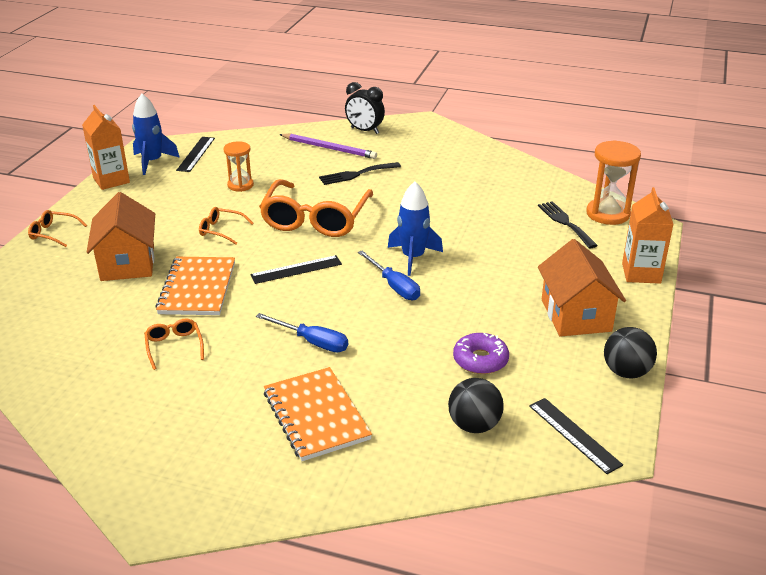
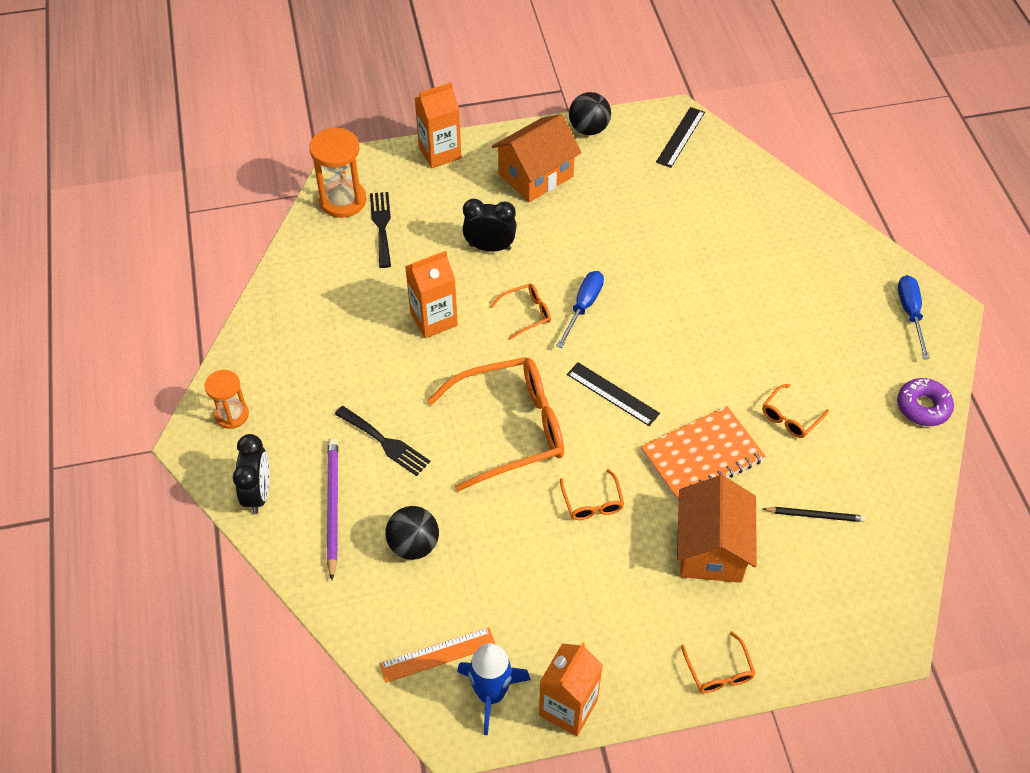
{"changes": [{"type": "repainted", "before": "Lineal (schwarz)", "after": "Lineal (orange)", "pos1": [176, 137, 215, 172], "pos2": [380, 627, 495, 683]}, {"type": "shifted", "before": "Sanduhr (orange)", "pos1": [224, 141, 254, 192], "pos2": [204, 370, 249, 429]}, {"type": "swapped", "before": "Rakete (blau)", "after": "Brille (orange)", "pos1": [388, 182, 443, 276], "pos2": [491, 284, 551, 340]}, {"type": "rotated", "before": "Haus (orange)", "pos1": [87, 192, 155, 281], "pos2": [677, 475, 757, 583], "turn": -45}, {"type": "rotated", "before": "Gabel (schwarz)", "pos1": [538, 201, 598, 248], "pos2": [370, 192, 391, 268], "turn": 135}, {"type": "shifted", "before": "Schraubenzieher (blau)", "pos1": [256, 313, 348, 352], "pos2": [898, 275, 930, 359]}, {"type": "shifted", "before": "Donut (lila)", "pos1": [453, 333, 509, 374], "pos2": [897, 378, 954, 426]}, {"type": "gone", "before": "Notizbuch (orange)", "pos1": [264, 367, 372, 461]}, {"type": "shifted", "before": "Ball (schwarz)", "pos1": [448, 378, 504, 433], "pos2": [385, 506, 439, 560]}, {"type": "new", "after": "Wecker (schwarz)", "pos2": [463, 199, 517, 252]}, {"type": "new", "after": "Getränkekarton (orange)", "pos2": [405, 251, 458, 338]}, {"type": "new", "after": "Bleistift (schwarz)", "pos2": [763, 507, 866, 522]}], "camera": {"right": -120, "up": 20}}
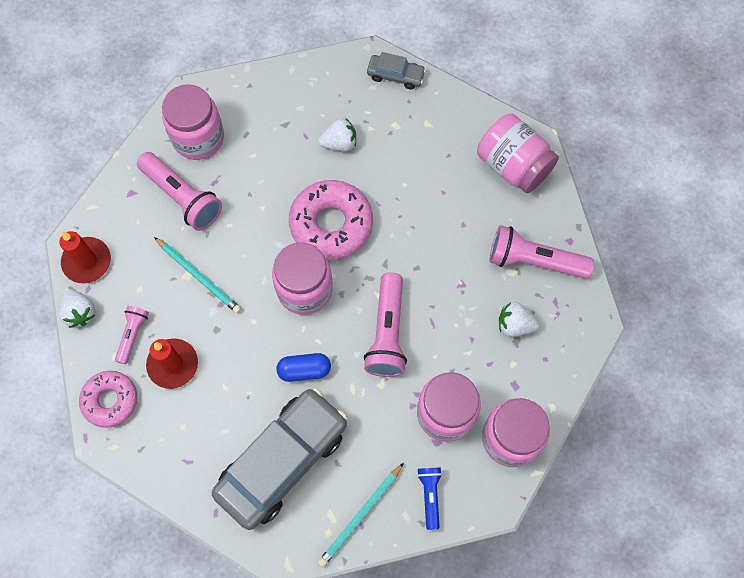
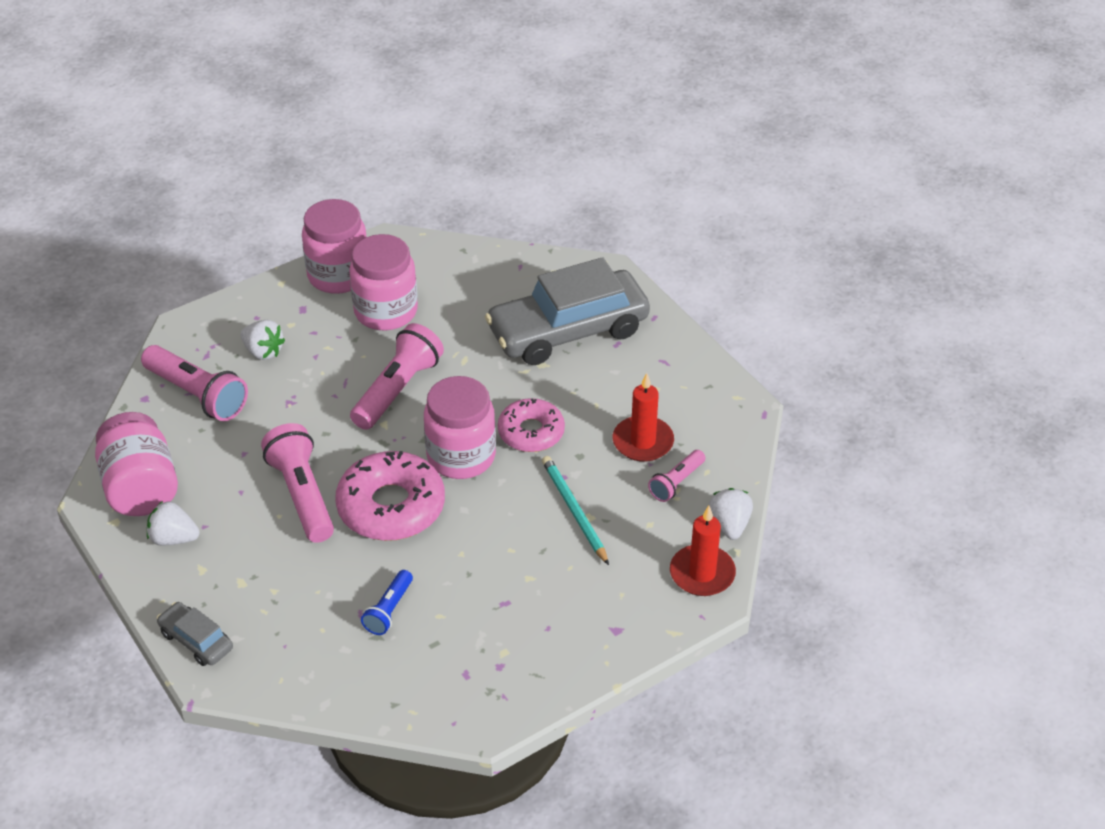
{"changes": [{"type": "gone", "before": "Einmachglas (rosa)", "pos1": [162, 84, 224, 160]}, {"type": "shifted", "before": "Erdbeere (weiß)", "pos1": [318, 118, 356, 151], "pos2": [147, 501, 200, 546]}, {"type": "shifted", "before": "Taschenlampe (rosa)", "pos1": [137, 152, 222, 231], "pos2": [261, 423, 334, 543]}, {"type": "gone", "before": "Kapsel (blau)", "pos1": [276, 353, 331, 382]}, {"type": "shifted", "before": "Donut (rosa)", "pos1": [79, 371, 137, 428], "pos2": [498, 398, 565, 452]}, {"type": "gone", "before": "Bleistift (türkis)", "pos1": [318, 463, 404, 567]}, {"type": "shifted", "before": "Taschenlampe (blau)", "pos1": [417, 468, 442, 530], "pos2": [361, 570, 413, 635]}], "camera": {"right": -155, "up": -25}}
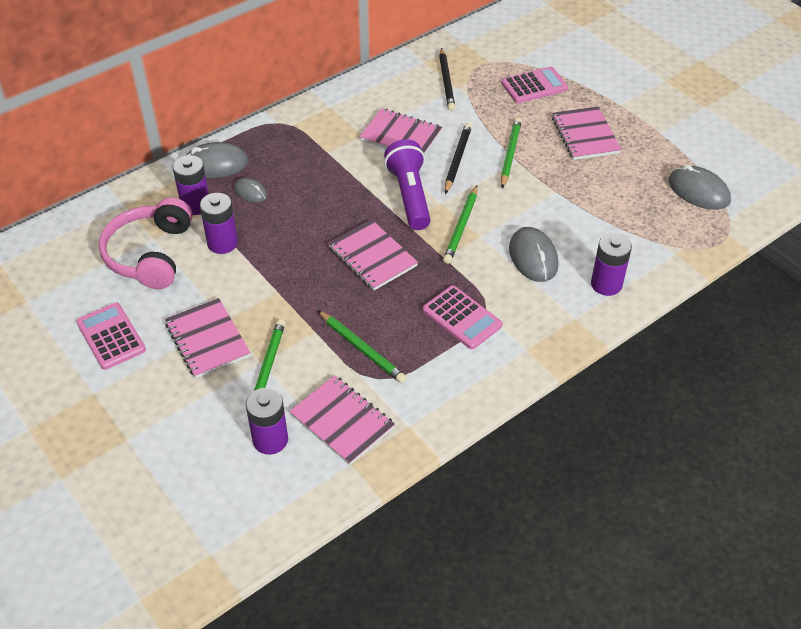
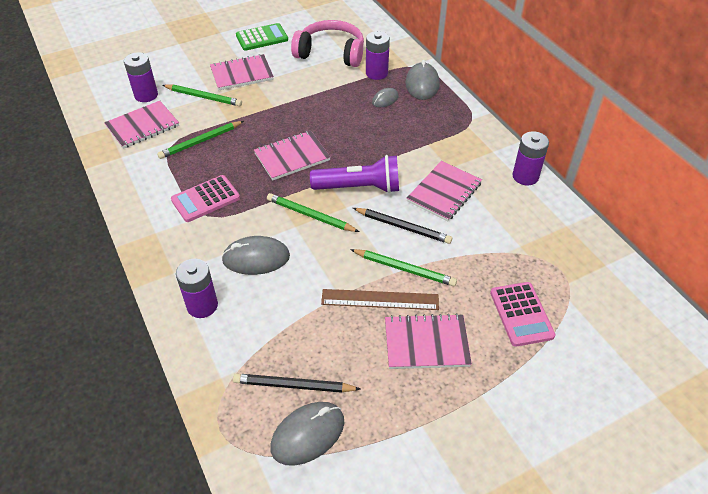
{"changes": [{"type": "shifted", "before": "Bleistift (schwarz)", "pos1": [439, 48, 455, 111], "pos2": [233, 373, 361, 393]}, {"type": "shifted", "before": "Batterie (lila)", "pos1": [200, 193, 238, 254], "pos2": [512, 131, 549, 185]}, {"type": "repainted", "before": "Taschenrechner (rosa)", "after": "Taschenrechner (grün)", "pos1": [76, 303, 146, 370], "pos2": [236, 23, 288, 51]}, {"type": "new", "after": "Lineal (braun)", "pos2": [321, 289, 439, 310]}], "camera": {"right": 100, "up": 0}}
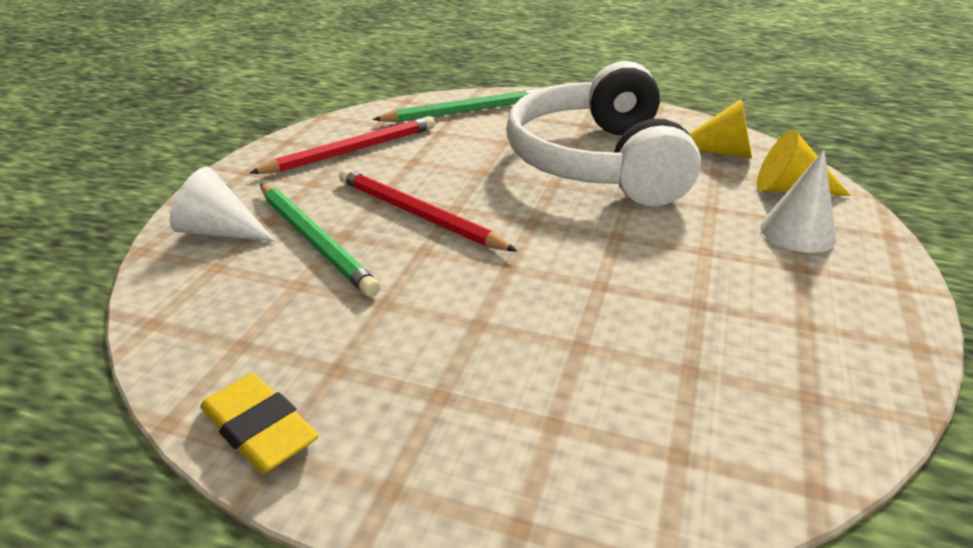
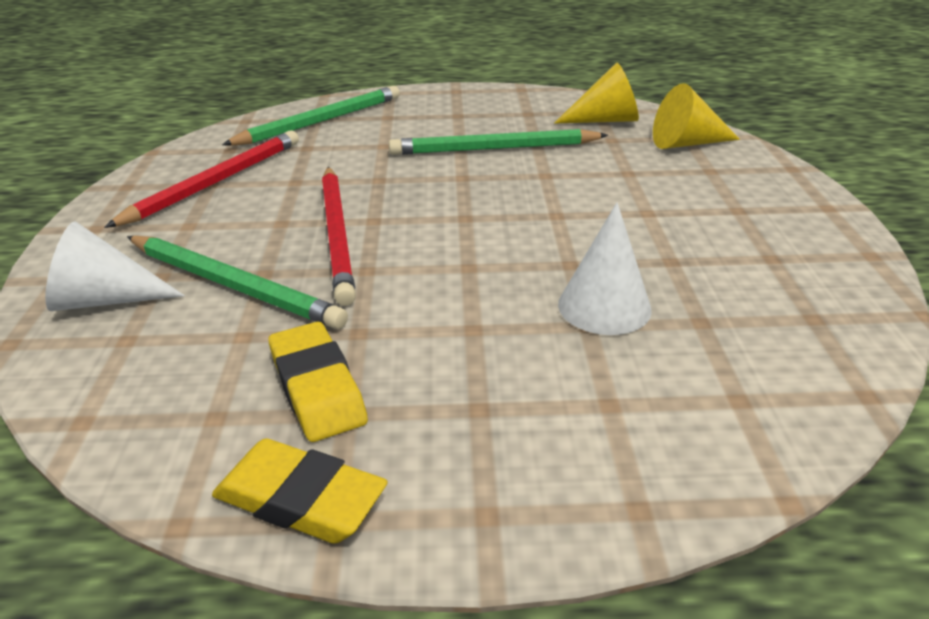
{"changes": [{"type": "swapped", "before": "Kopfhörer (weiß)", "after": "Bleistift (grün)", "pos1": [506, 61, 701, 206], "pos2": [389, 129, 608, 155]}, {"type": "shifted", "before": "Kegel (weiß)", "pos1": [760, 150, 836, 253], "pos2": [558, 202, 652, 335]}, {"type": "rotated", "before": "Bleistift (rot)", "pos1": [339, 169, 518, 252], "pos2": [322, 167, 356, 306], "turn": -120}, {"type": "new", "after": "Radiergummi (gelb)", "pos2": [269, 322, 368, 442]}], "camera": {"right": -20, "up": 0}}
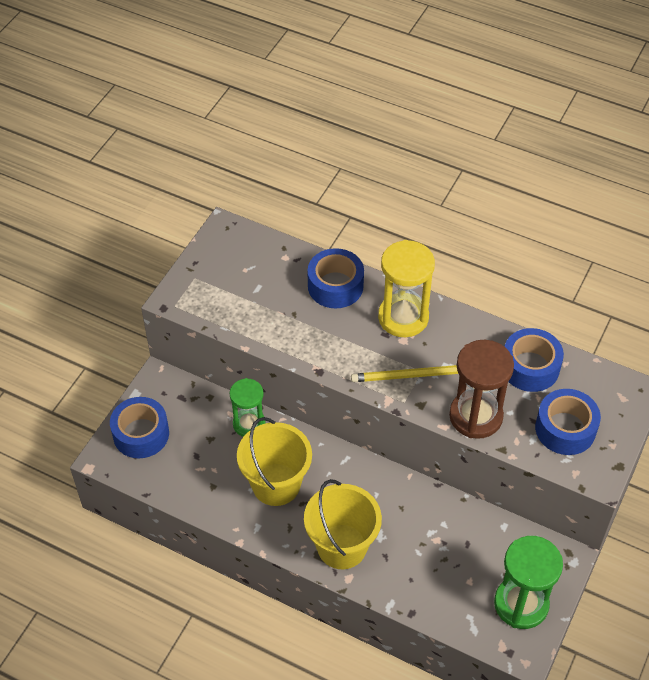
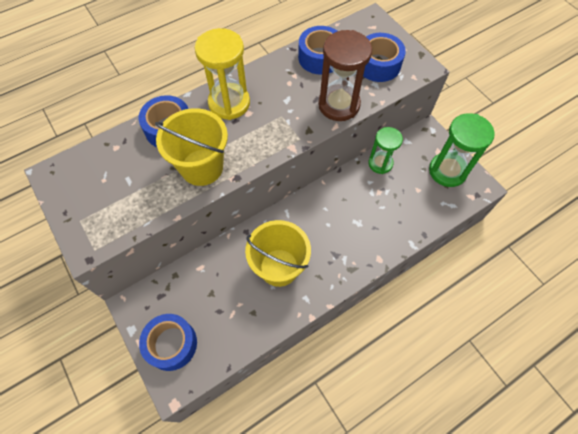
{"changes": [{"type": "gone", "before": "Bleistift (gelb)", "pos1": [351, 365, 459, 382]}, {"type": "shifted", "before": "Sanduhr (grün)", "pos1": [229, 378, 266, 437], "pos2": [368, 127, 403, 174]}, {"type": "shifted", "before": "Eimer (gelb)", "pos1": [304, 479, 382, 569], "pos2": [155, 108, 228, 186]}], "camera": {"right": -60, "up": 10}}
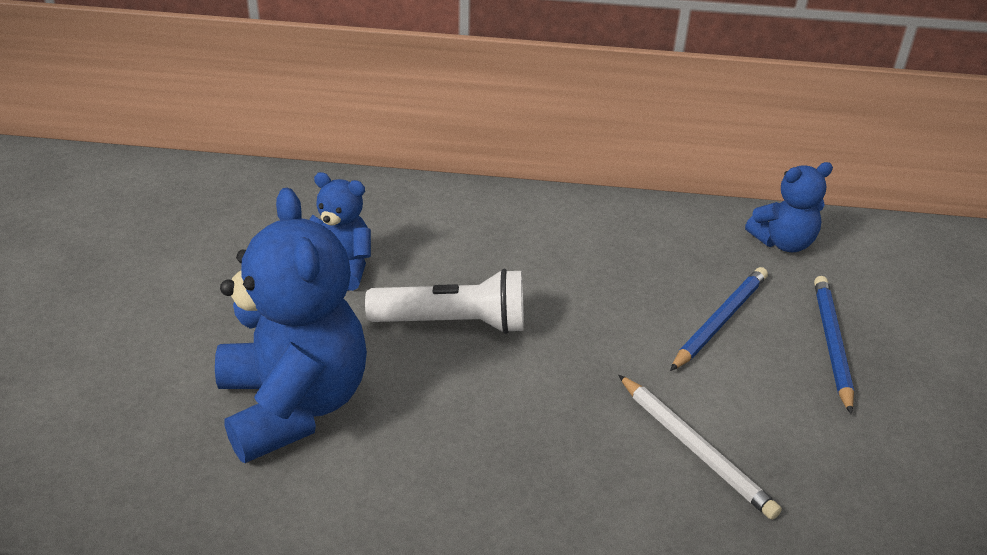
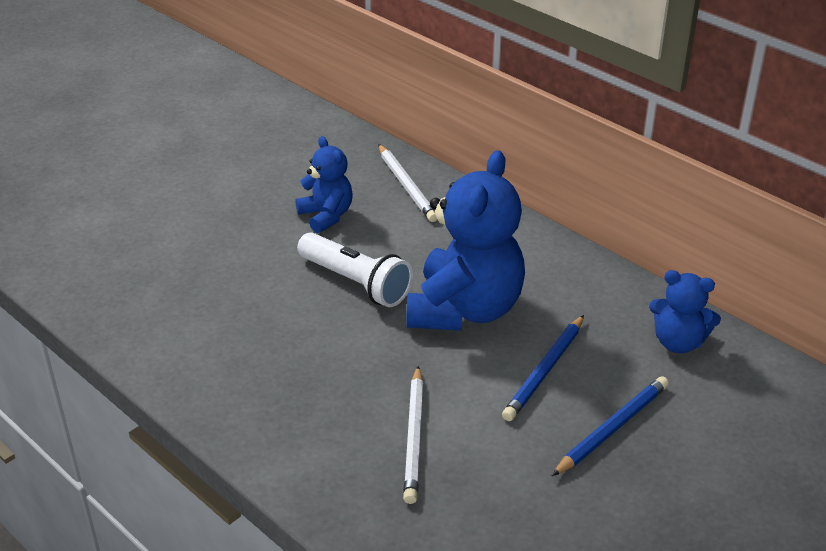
{"changes": [{"type": "shifted", "before": "Teddybär (blau)", "pos1": [215, 187, 367, 463], "pos2": [406, 150, 525, 331]}, {"type": "rotated", "before": "Bleistift (blau)", "pos1": [670, 267, 768, 371], "pos2": [502, 315, 584, 421], "turn": 135}, {"type": "new", "after": "Bleistift (weiß)", "pos2": [378, 144, 437, 222]}], "camera": {"right": 40, "up": 0}}
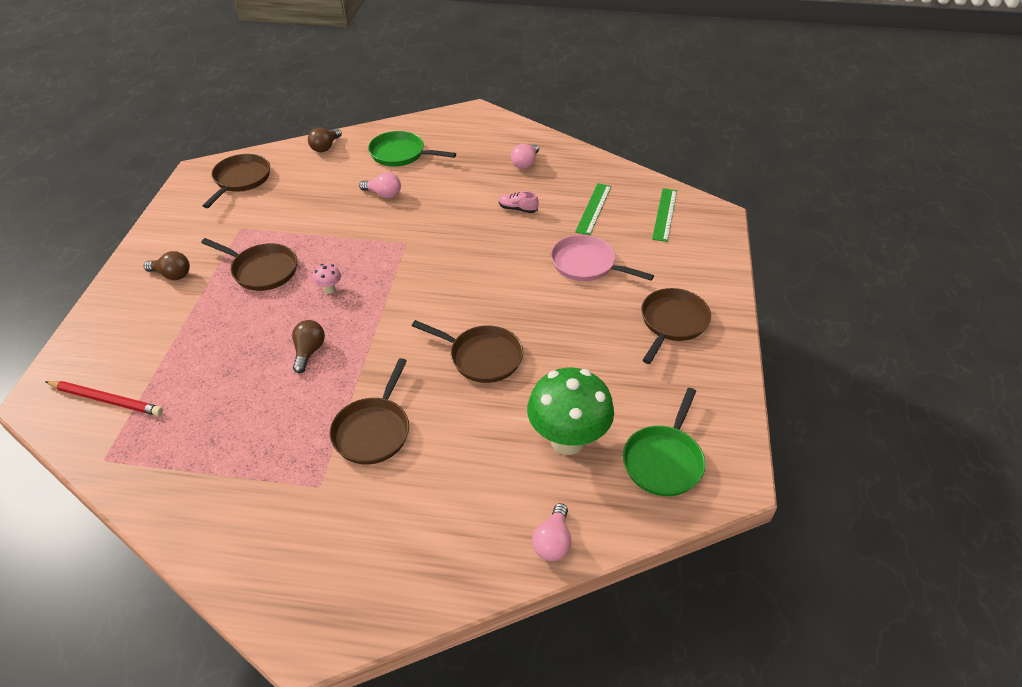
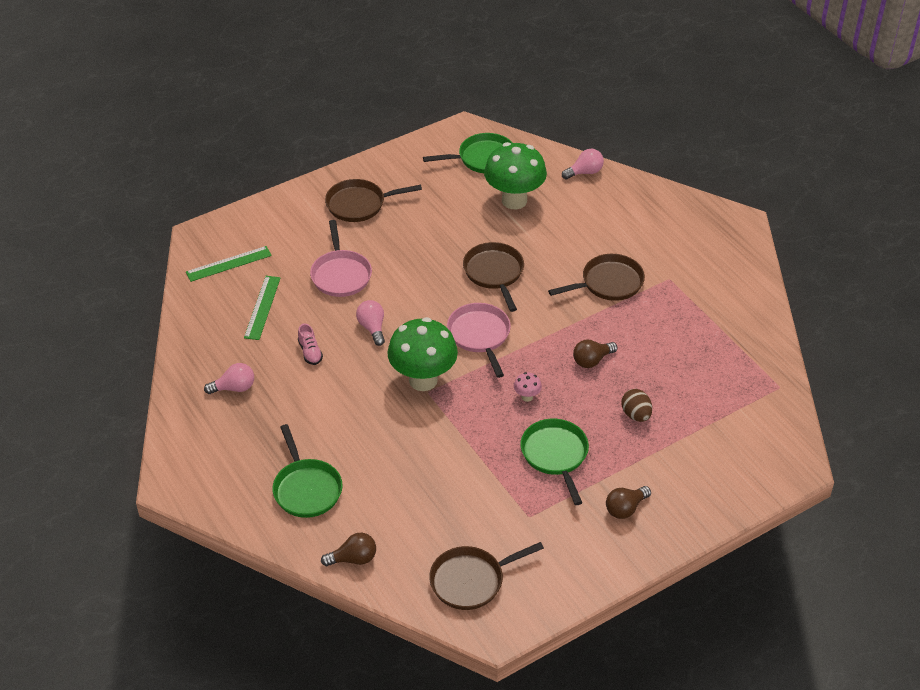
{"changes": [{"type": "shifted", "before": "Glühbirne (rosa)", "pos1": [359, 172, 401, 199], "pos2": [356, 300, 385, 346]}, {"type": "rotated", "before": "Lineal (grün)", "pos1": [575, 183, 611, 235], "pos2": [244, 276, 281, 340], "turn": -60}, {"type": "repainted", "before": "Pfanne (braun)", "after": "Pfanne (grün)", "pos1": [201, 238, 297, 291], "pos2": [520, 419, 589, 505]}, {"type": "rotated", "before": "Glühbirne (braun)", "pos1": [144, 251, 190, 280], "pos2": [606, 486, 651, 519], "turn": -105}, {"type": "gone", "before": "Bleistift (rot)", "pos1": [45, 381, 163, 416]}, {"type": "new", "after": "Pfanne (rosa)", "pos2": [447, 303, 511, 378]}, {"type": "new", "after": "Pilz (grün)", "pos2": [387, 317, 458, 391]}, {"type": "new", "after": "Ei (braun)", "pos2": [621, 389, 652, 422]}], "camera": {"right": -130, "up": 0}}
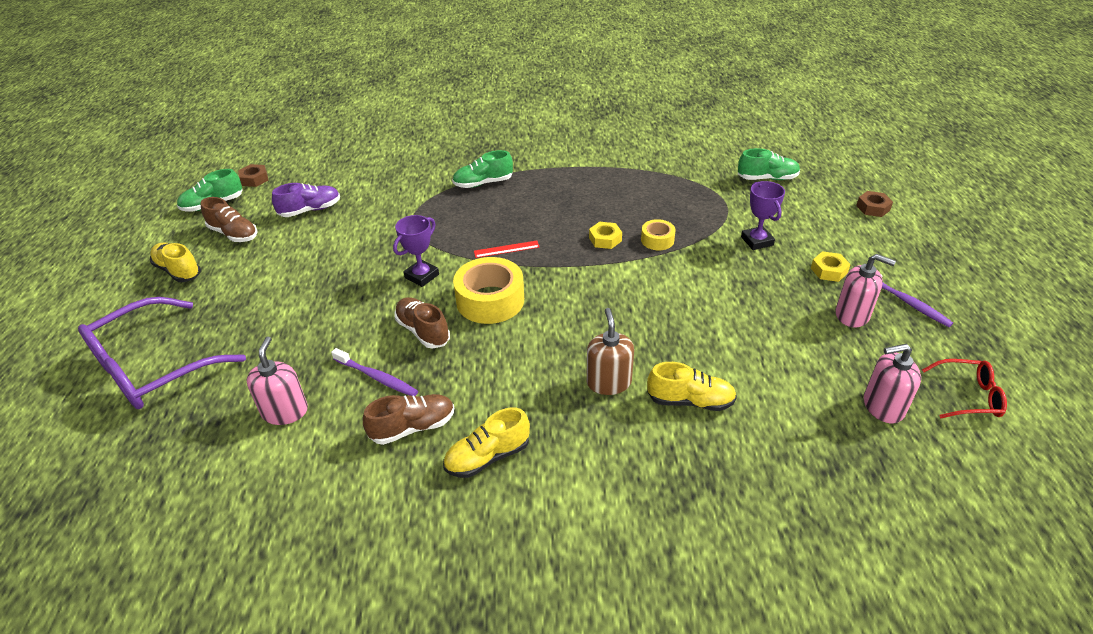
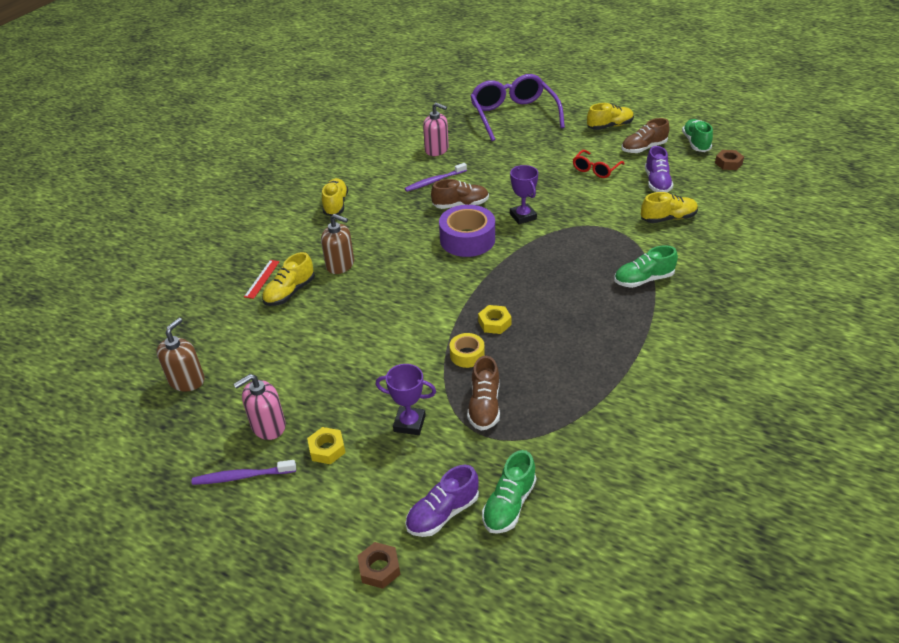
{"changes": [{"type": "rotated", "before": "Schuh (grün)", "pos1": [452, 150, 513, 188], "pos2": [614, 245, 678, 288], "turn": -120}, {"type": "shifted", "before": "Lineal (rot)", "pos1": [474, 241, 540, 258], "pos2": [244, 260, 280, 299]}, {"type": "repainted", "before": "Klebeband (gelb)", "after": "Klebeband (lila)", "pos1": [453, 257, 524, 324], "pos2": [439, 205, 495, 257]}, {"type": "repainted", "before": "Seifenspender (rosa)", "after": "Seifenspender (braun)", "pos1": [864, 344, 921, 423], "pos2": [157, 318, 205, 392]}, {"type": "shifted", "before": "Brille (rot)", "pos1": [922, 359, 1007, 418], "pos2": [573, 150, 624, 178]}, {"type": "shifted", "before": "Schuh (braun)", "pos1": [363, 394, 454, 445], "pos2": [467, 356, 500, 431]}, {"type": "new", "after": "Schuh (gelb)", "pos2": [641, 192, 698, 223]}, {"type": "new", "after": "Schuh (lila)", "pos2": [405, 465, 479, 537]}], "camera": {"right": 120, "up": 0}}
